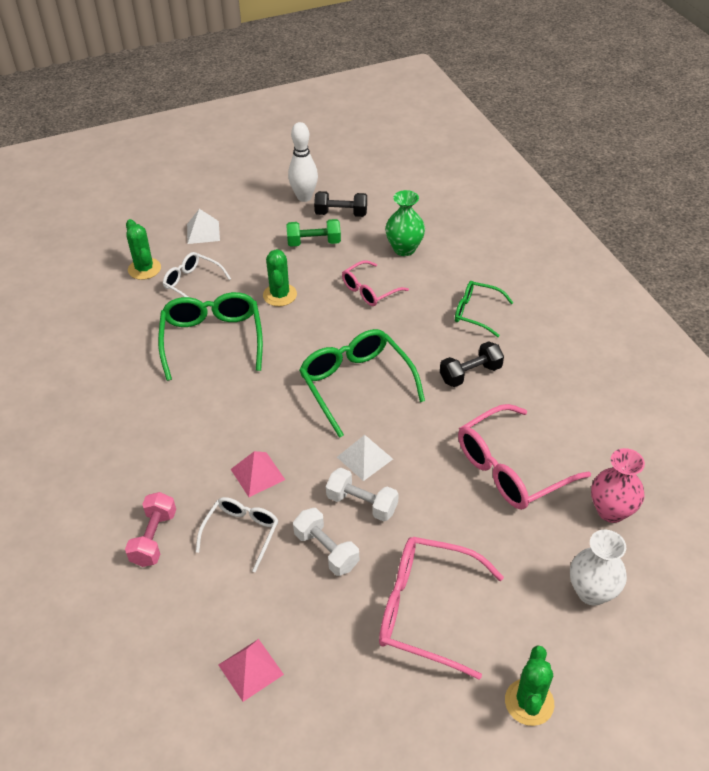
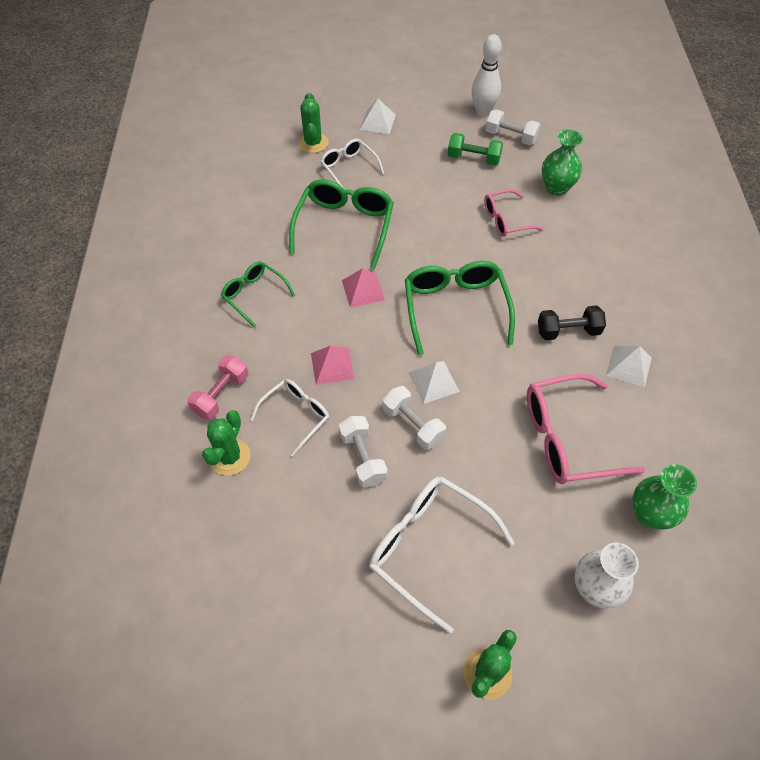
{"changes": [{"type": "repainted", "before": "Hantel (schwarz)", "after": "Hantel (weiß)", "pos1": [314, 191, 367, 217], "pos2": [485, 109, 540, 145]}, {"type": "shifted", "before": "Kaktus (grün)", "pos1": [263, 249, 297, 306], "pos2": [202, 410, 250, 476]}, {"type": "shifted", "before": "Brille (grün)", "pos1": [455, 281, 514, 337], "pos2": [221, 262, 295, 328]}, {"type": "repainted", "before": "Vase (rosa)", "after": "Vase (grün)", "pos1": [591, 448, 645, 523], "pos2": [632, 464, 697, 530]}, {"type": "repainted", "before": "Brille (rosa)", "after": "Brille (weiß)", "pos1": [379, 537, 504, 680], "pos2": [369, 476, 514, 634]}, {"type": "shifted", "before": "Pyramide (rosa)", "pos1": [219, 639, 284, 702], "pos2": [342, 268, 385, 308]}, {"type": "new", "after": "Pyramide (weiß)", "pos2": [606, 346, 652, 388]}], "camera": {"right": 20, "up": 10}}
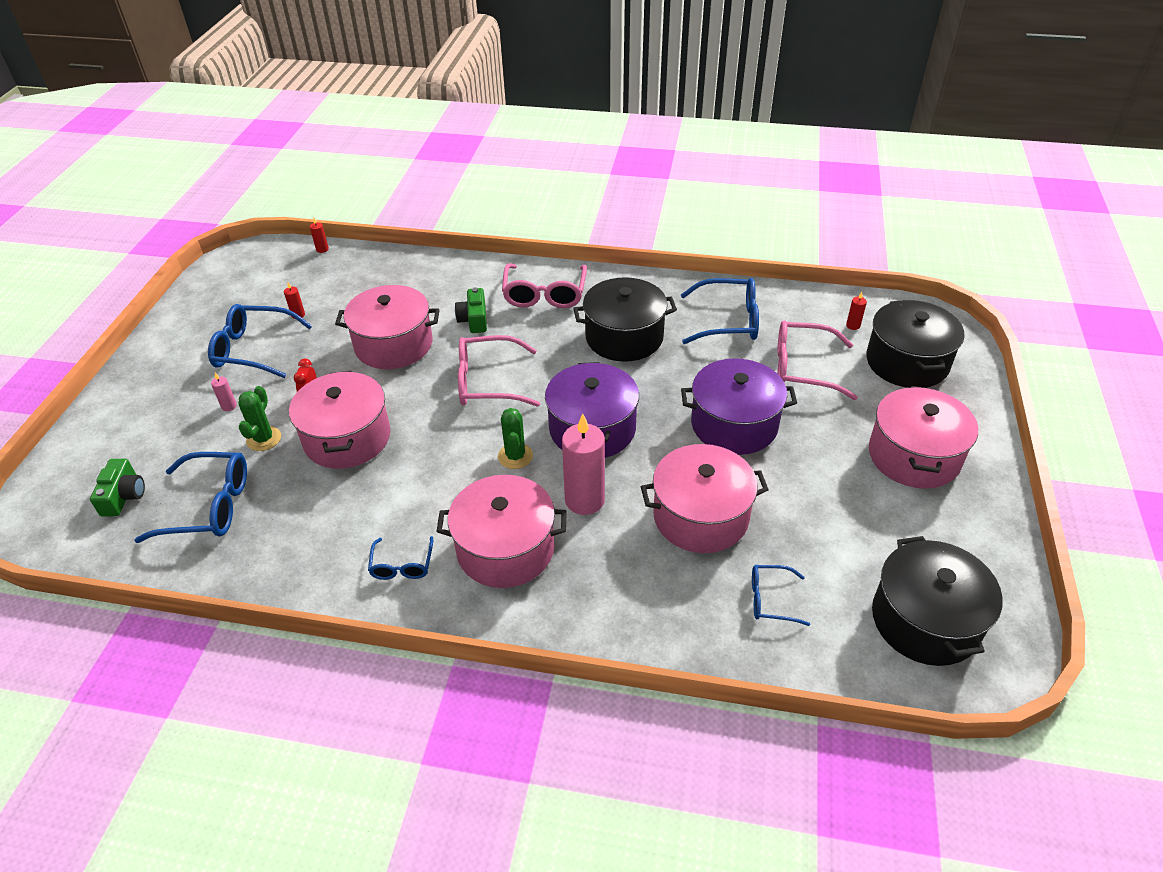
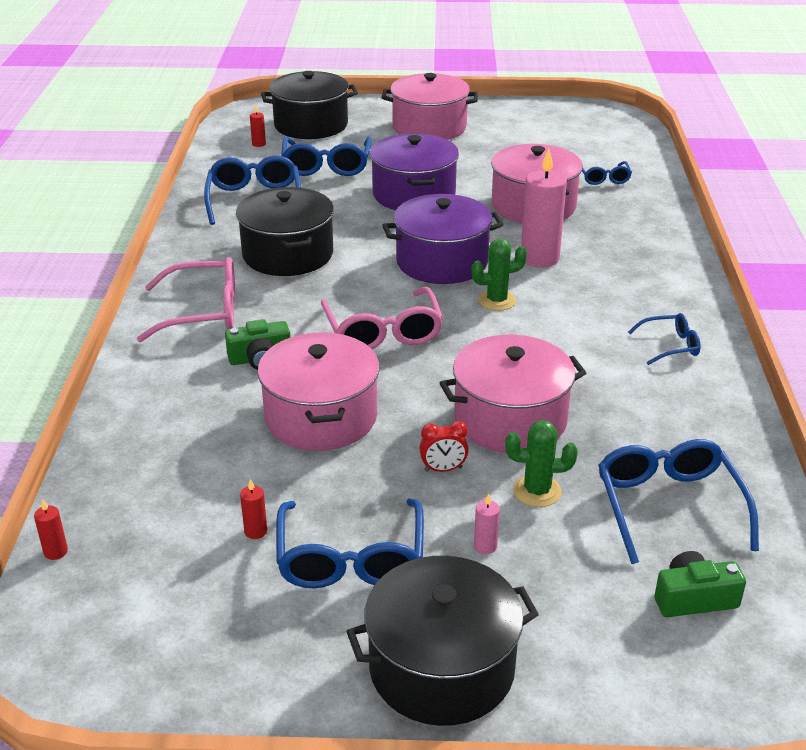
{"changes": [{"type": "repainted", "before": "Brille (rosa)", "after": "Brille (blau)", "pos1": [777, 320, 858, 400], "pos2": [281, 137, 372, 176]}, {"type": "gone", "before": "Kochtopf (rosa)", "pos1": [436, 475, 567, 588]}, {"type": "shifted", "before": "Kochtopf (schwarz)", "pos1": [872, 536, 1003, 666], "pos2": [346, 556, 539, 726]}], "camera": {"right": -100, "up": -10}}
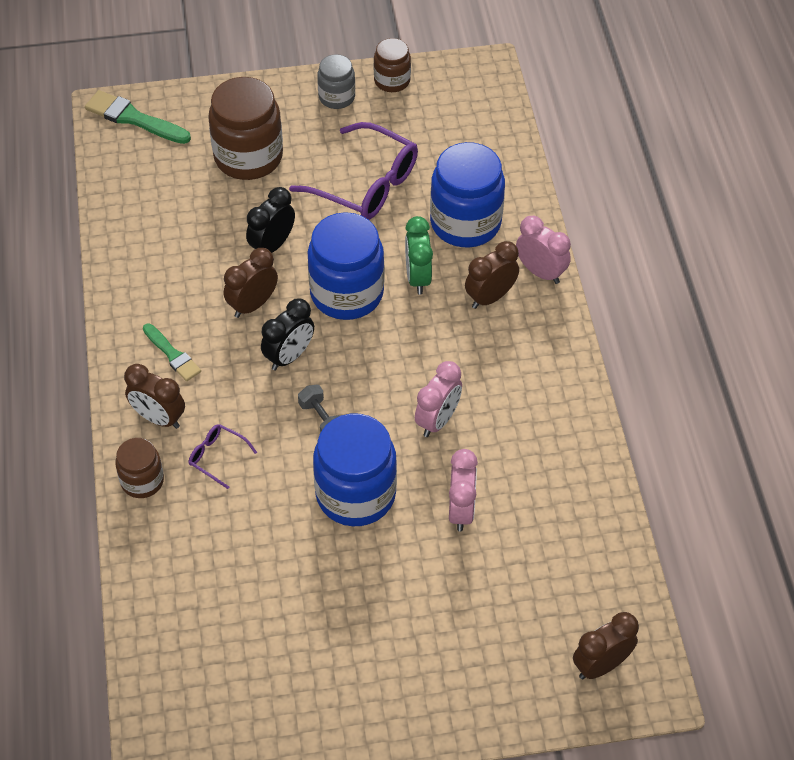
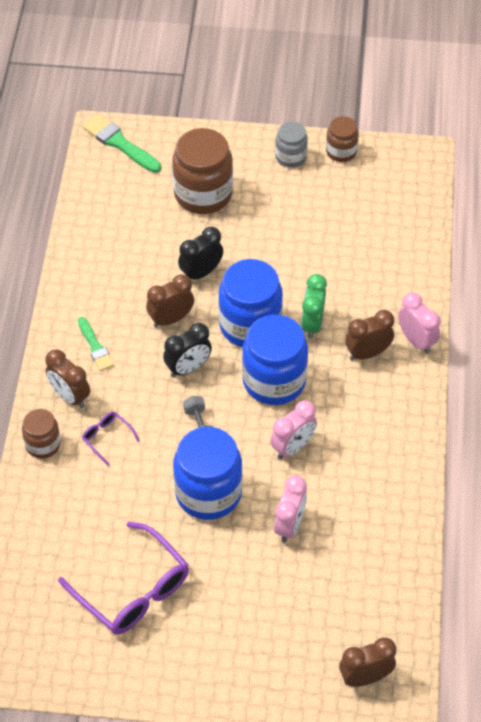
{"changes": [{"type": "shifted", "before": "Brille (lila)", "pos1": [289, 122, 418, 220], "pos2": [58, 522, 189, 635]}, {"type": "shifted", "before": "Einmachglas (blau)", "pos1": [430, 142, 505, 247], "pos2": [242, 315, 308, 405]}], "camera": {"right": 15, "up": 0}}
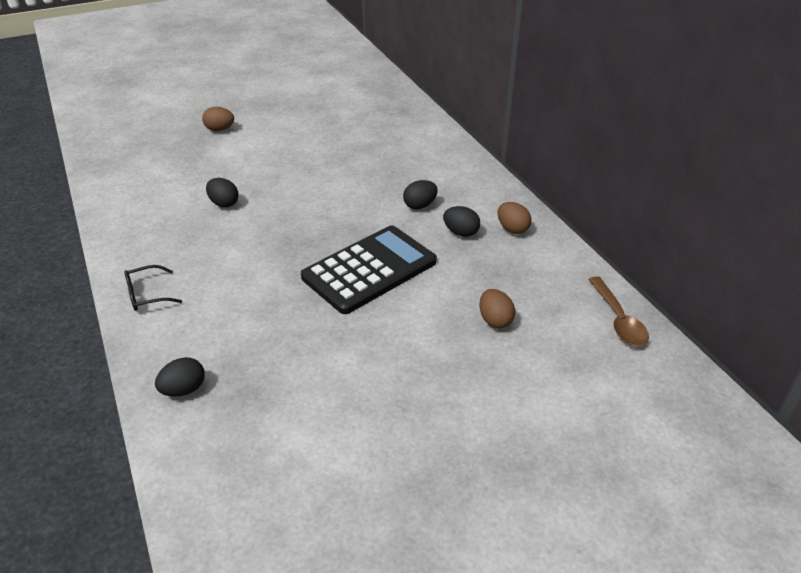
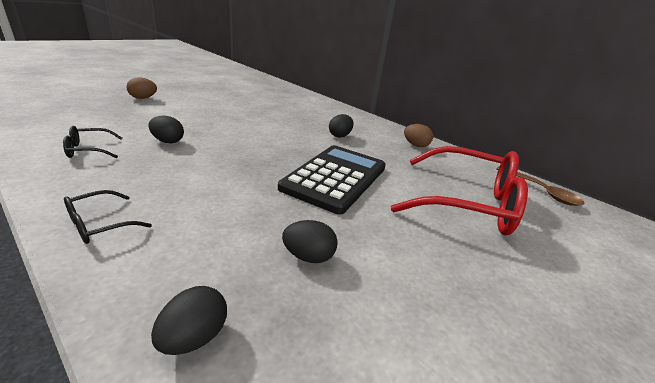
{"changes": [{"type": "shifted", "before": "Ei (schwarz)", "pos1": [443, 206, 480, 237], "pos2": [282, 220, 338, 263]}, {"type": "swapped", "before": "Ei (braun)", "after": "Brille (rot)", "pos1": [479, 289, 515, 328], "pos2": [391, 146, 528, 235]}, {"type": "new", "after": "Brille (schwarz)", "pos2": [63, 126, 122, 158]}], "camera": {"right": -25, "up": -10}}
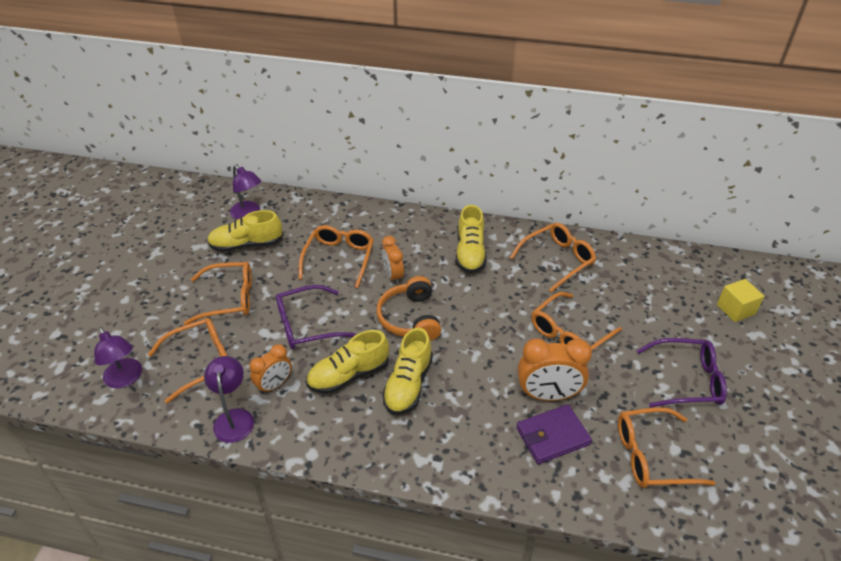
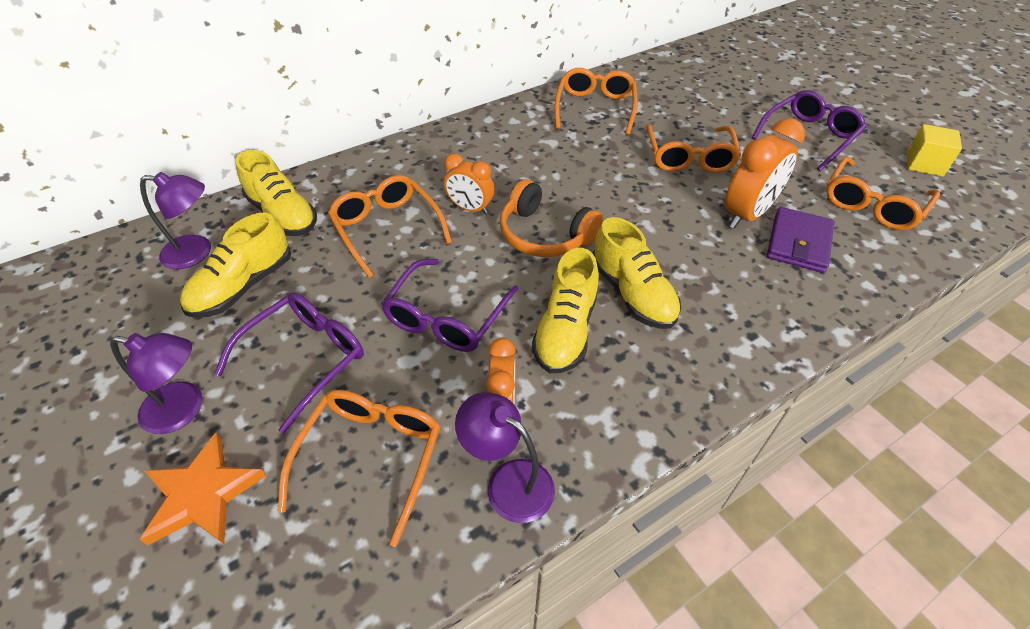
{"changes": [{"type": "shifted", "before": "Schuh (gelb)", "pos1": [456, 205, 487, 273], "pos2": [235, 150, 317, 236]}, {"type": "repainted", "before": "Brille (orange)", "after": "Brille (lila)", "pos1": [184, 262, 252, 325], "pos2": [214, 292, 364, 434]}, {"type": "shifted", "before": "Kubus (gelb)", "pos1": [717, 279, 764, 322], "pos2": [907, 124, 962, 177]}, {"type": "shifted", "before": "Lampe (lila)", "pos1": [94, 327, 142, 388], "pos2": [110, 333, 203, 434]}, {"type": "new", "after": "Stern (orange)", "pos2": [140, 433, 266, 546]}], "camera": {"right": -45, "up": 5}}
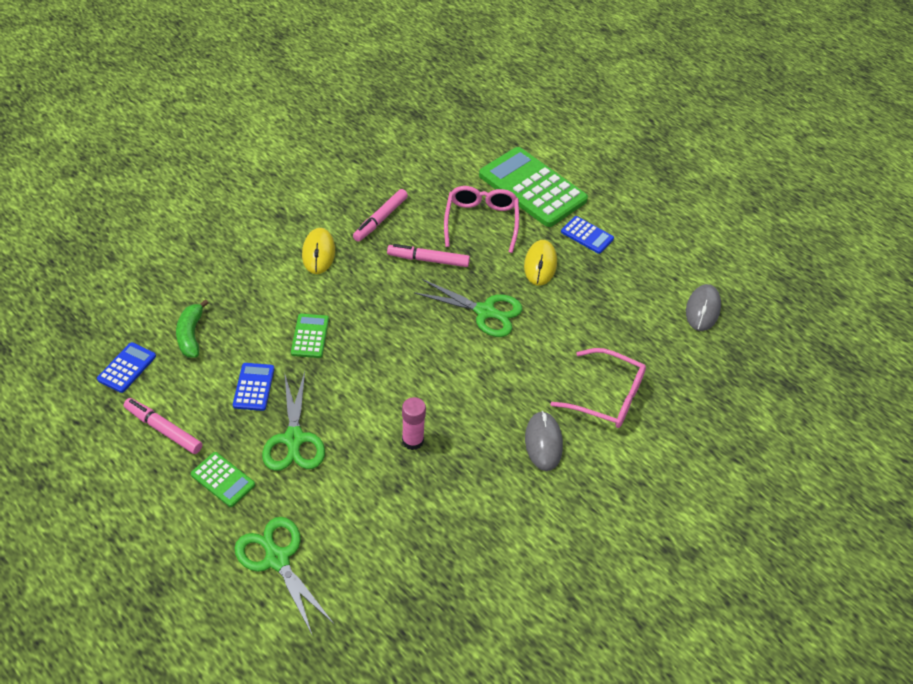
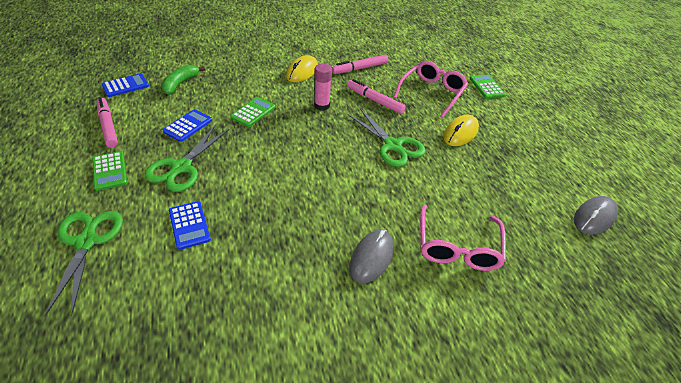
{"changes": [{"type": "scaled", "before": "Taschenrechner (grün)", "pos1": [479, 147, 588, 227], "pos2": [470, 75, 506, 99], "scale": 0.46}, {"type": "shifted", "before": "Taschenrechner (blau)", "pos1": [561, 216, 614, 254], "pos2": [169, 201, 211, 250]}, {"type": "rotated", "before": "Brille (rosa)", "pos1": [550, 348, 646, 428], "pos2": [420, 204, 506, 271], "turn": 45}, {"type": "shifted", "before": "Klebestift (rosa)", "pos1": [402, 397, 426, 450], "pos2": [314, 63, 332, 111]}], "camera": {"right": 30, "up": -5}}
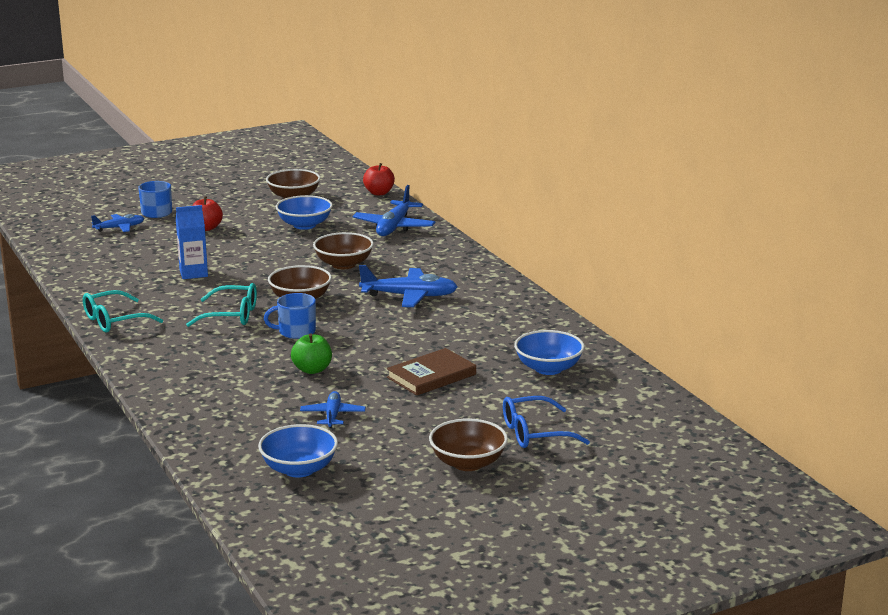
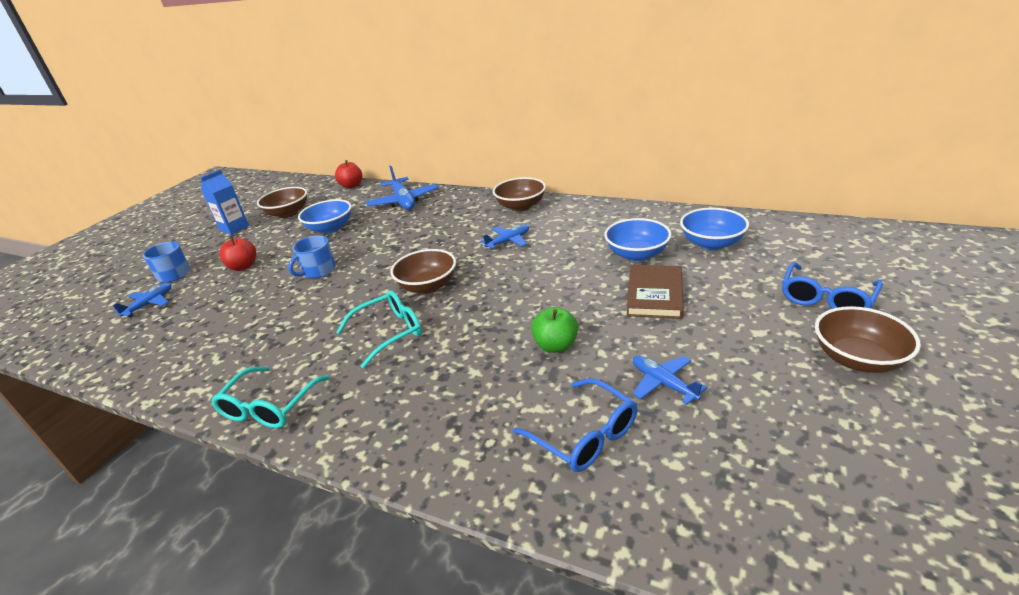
{"changes": [{"type": "shifted", "before": "Getränkekarton (blau)", "pos1": [176, 205, 208, 279], "pos2": [200, 170, 249, 235]}, {"type": "shifted", "before": "Schüssel (braun)", "pos1": [313, 232, 374, 269], "pos2": [493, 177, 546, 211]}, {"type": "scaled", "before": "Flugzeug (blau)", "pos1": [359, 265, 458, 307], "pos2": [481, 225, 529, 249], "scale": 0.6}, {"type": "shifted", "before": "Tasse (blau)", "pos1": [264, 293, 316, 339], "pos2": [288, 235, 336, 278]}, {"type": "shifted", "before": "Schüssel (blau)", "pos1": [258, 424, 338, 478], "pos2": [604, 218, 672, 261]}, {"type": "new", "after": "Brille (blau)", "pos2": [513, 378, 637, 472]}], "camera": {"right": -35, "up": 10}}
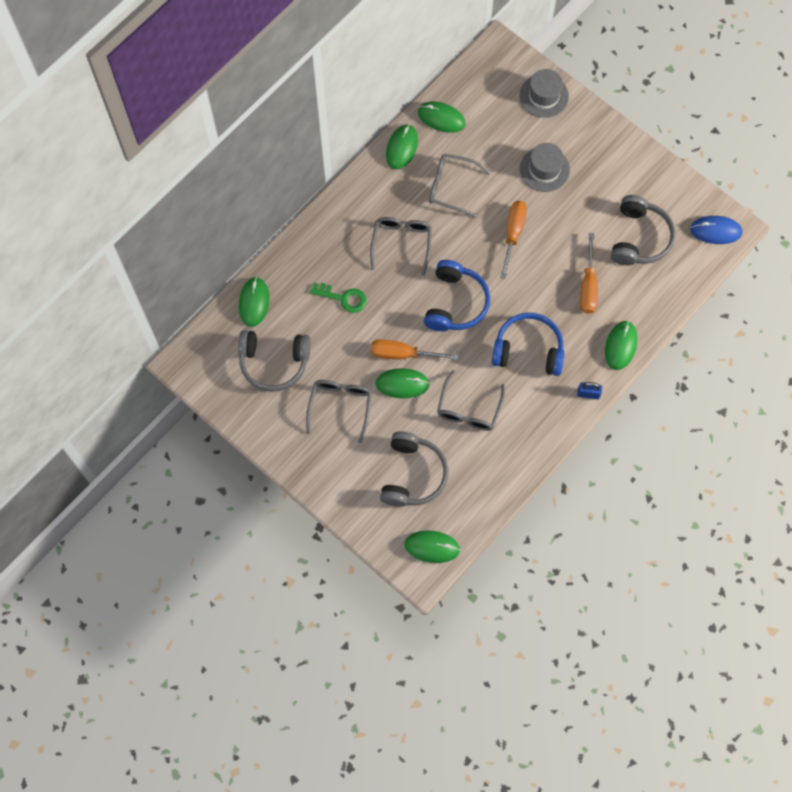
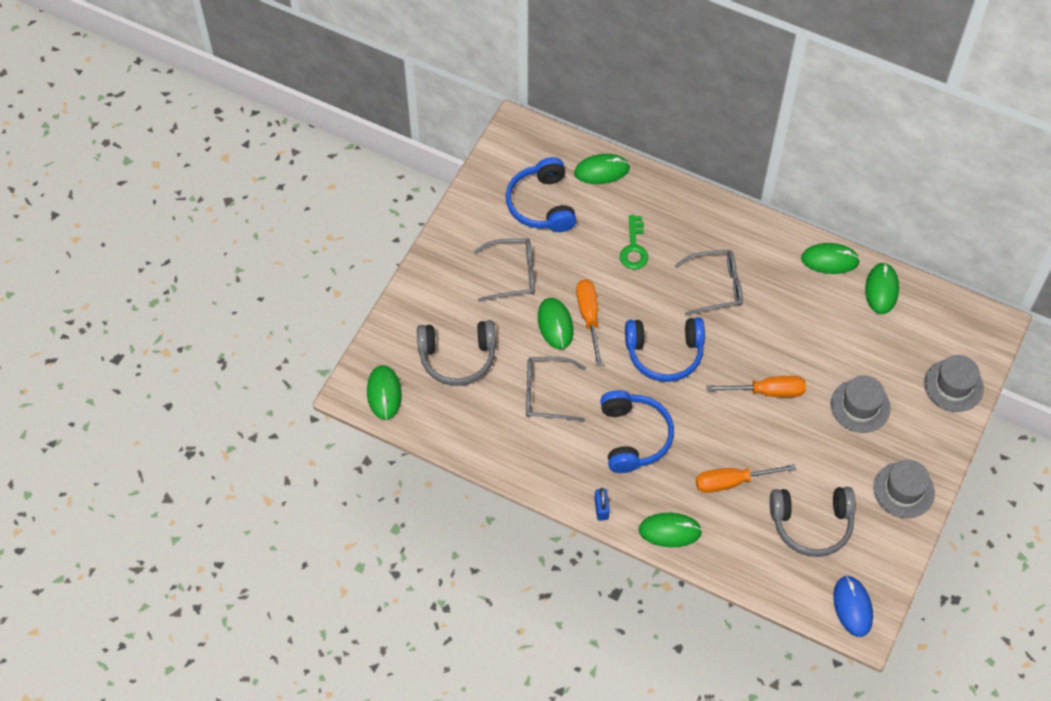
{"changes": [{"type": "gone", "before": "Brille (grau)", "pos1": [429, 154, 490, 217]}, {"type": "repainted", "before": "Kopfhörer (grau)", "after": "Kopfhörer (blau)", "pos1": [238, 330, 311, 392], "pos2": [506, 157, 577, 232]}, {"type": "new", "after": "Hut (grau)", "pos2": [873, 460, 935, 518]}], "camera": {"right": 75, "up": -10}}
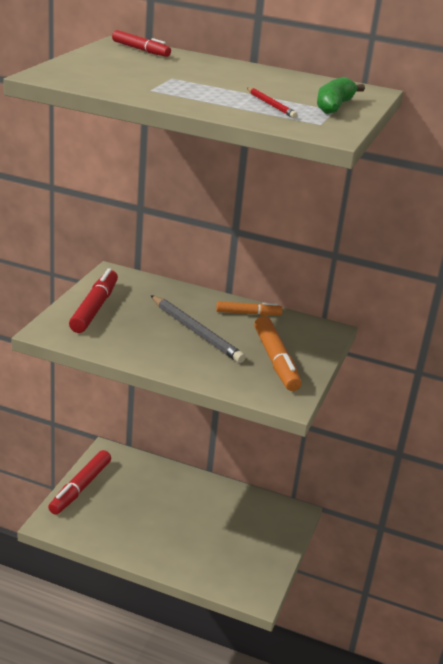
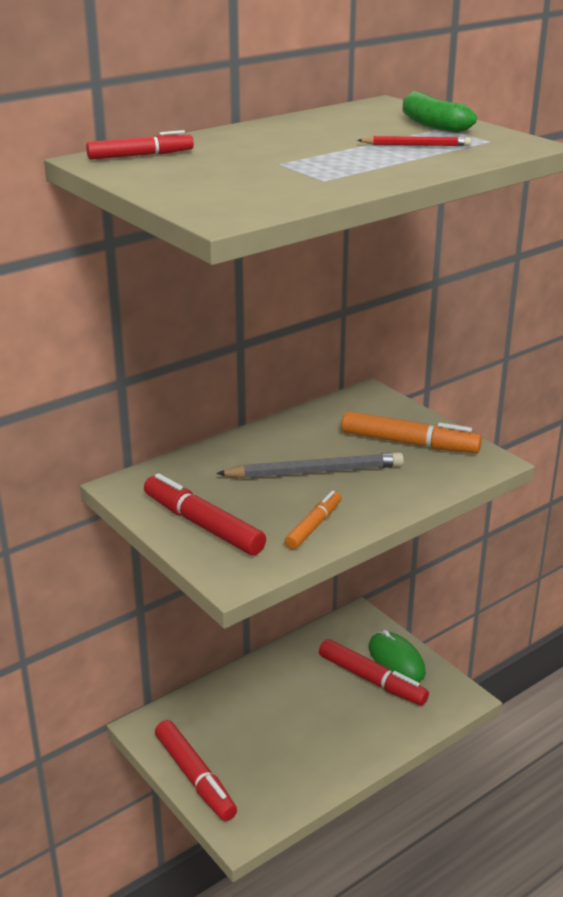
{"changes": [{"type": "shifted", "before": "Filzstift (orange)", "pos1": [216, 301, 283, 315], "pos2": [284, 490, 341, 549]}, {"type": "new", "after": "Computermaus (grün)", "pos2": [369, 630, 426, 682]}, {"type": "new", "after": "Filzstift (rot)", "pos2": [319, 639, 429, 706]}], "camera": {"right": -55, "up": 0}}
